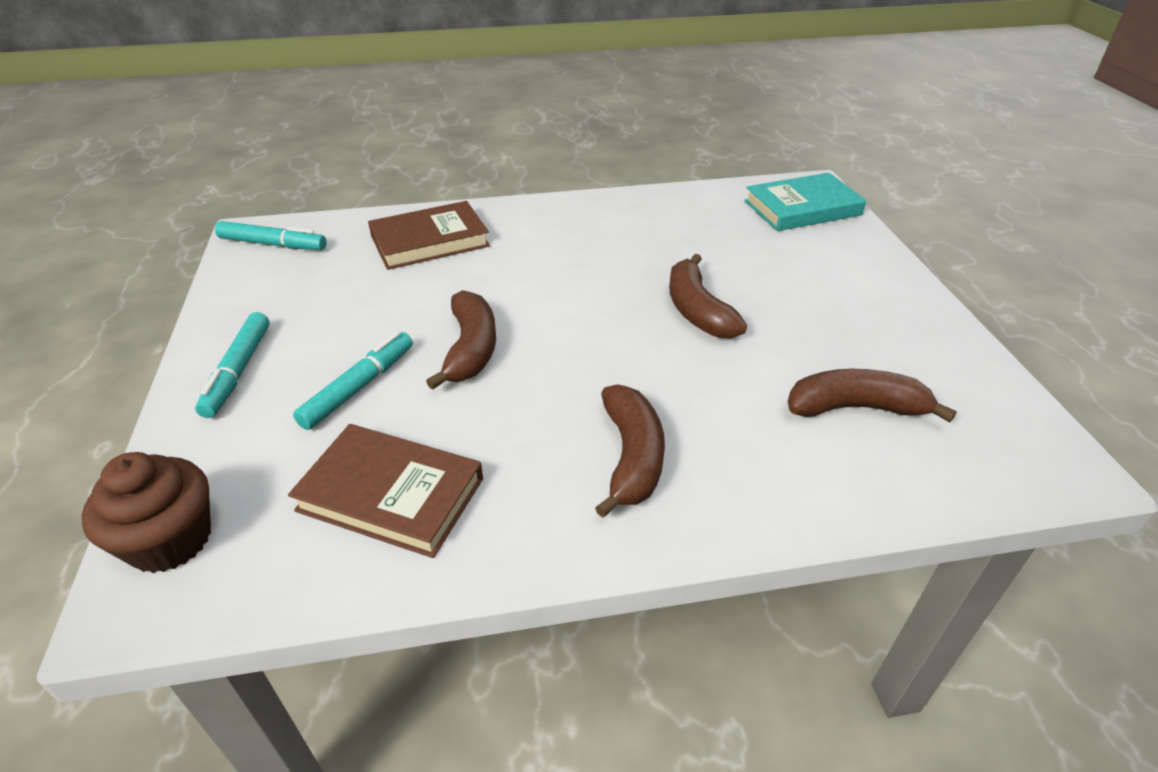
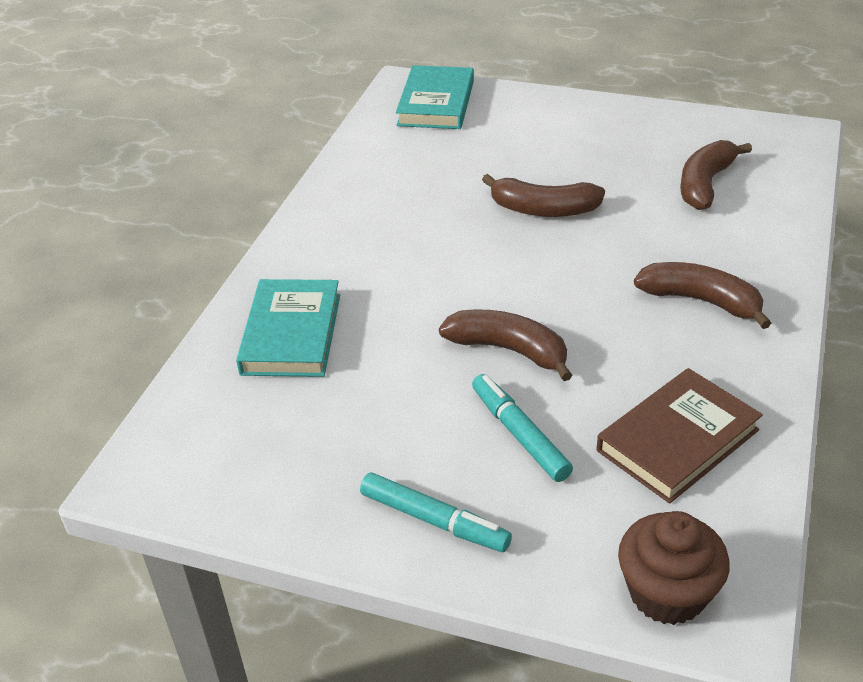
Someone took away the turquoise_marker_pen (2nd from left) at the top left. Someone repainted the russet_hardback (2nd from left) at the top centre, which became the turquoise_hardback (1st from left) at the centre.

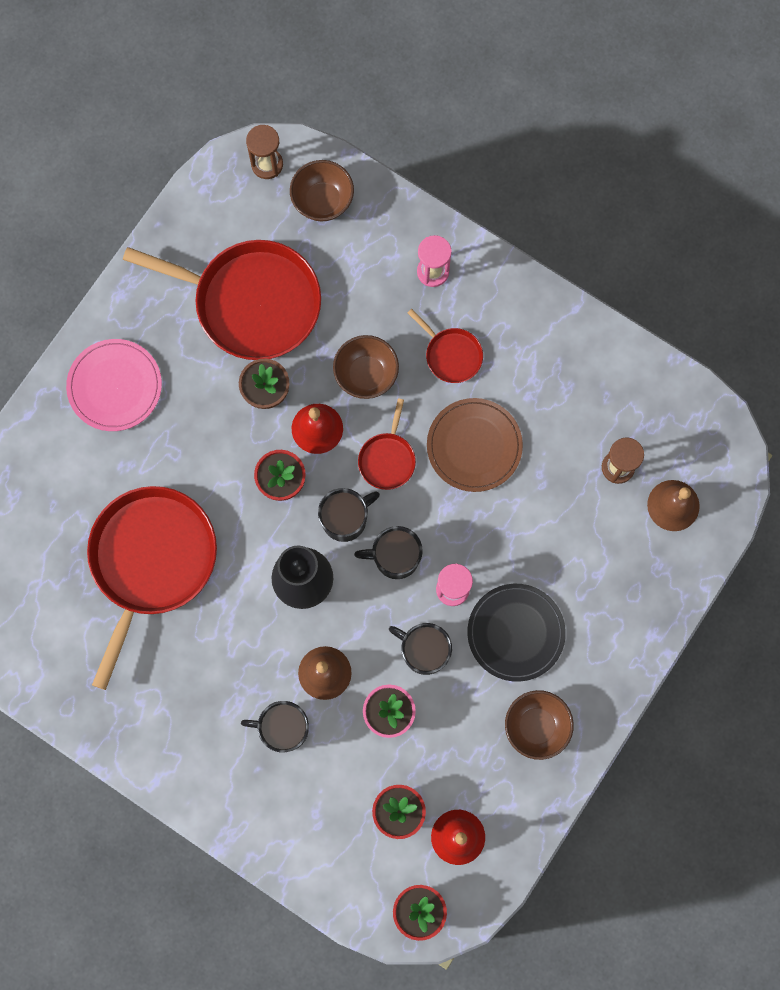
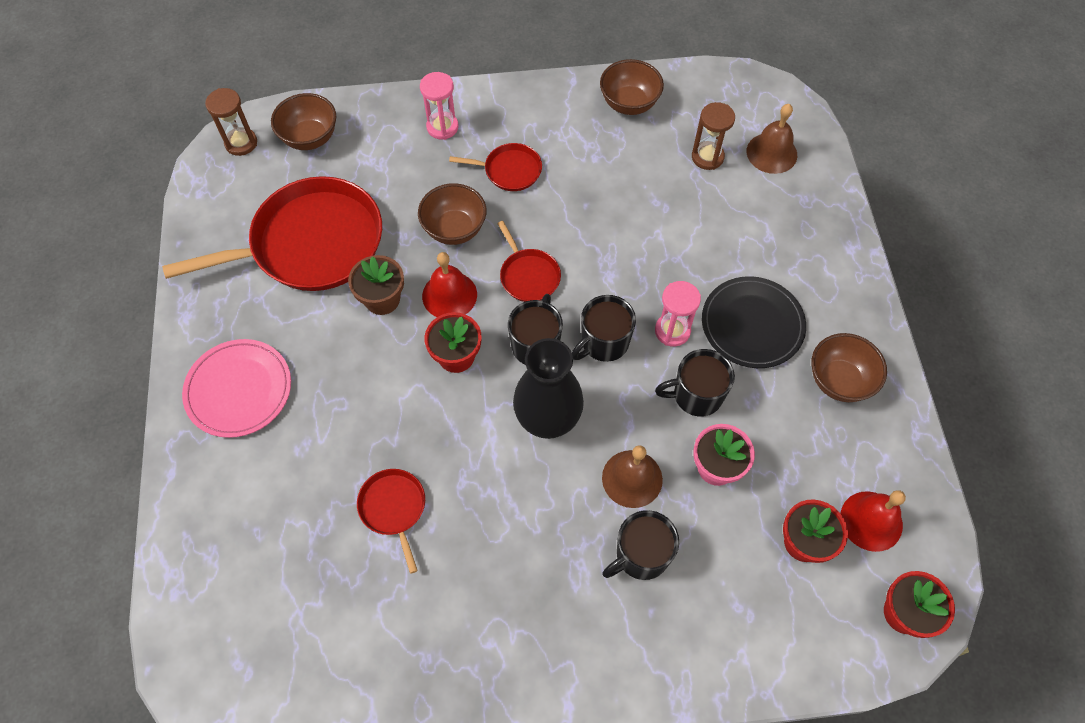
Someone scaled the crimson_pan (1st from left in the first image) at the middle left by 0.45. Someone took away the russet_plate at the centre. Someone put down the russet_deep_dish (3rd from left) at the top centre.

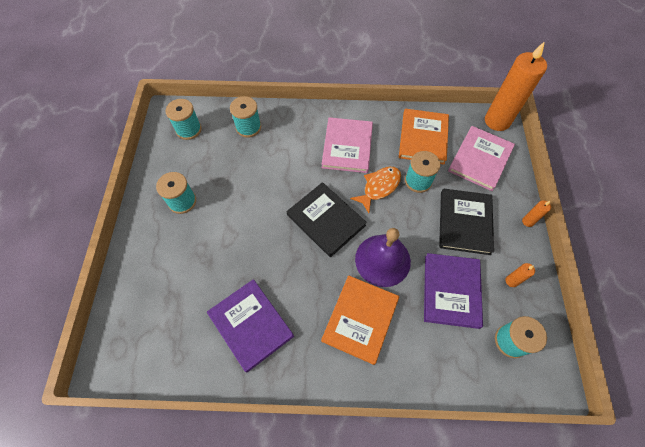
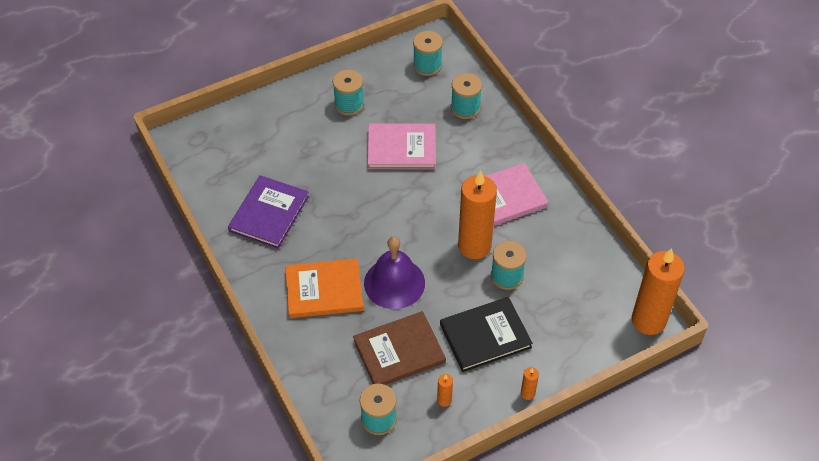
Someone took away the ebony_hardback (1st from left) at the centre. Someone swapped the orange-coloured_fish_figure at the centre for the orange-coloured_wax_candle (2nd from left) at the centre. Someone took away the orange-coloured_hardback (2nd from left) at the top centre. Someone repainted the royal_purple_hardback (2nd from left) at the middle right, which became the russet_hardback at the bottom centre. Someone carried the pink_hardback (2nd from left in the first image) from the middle right to the top centre.

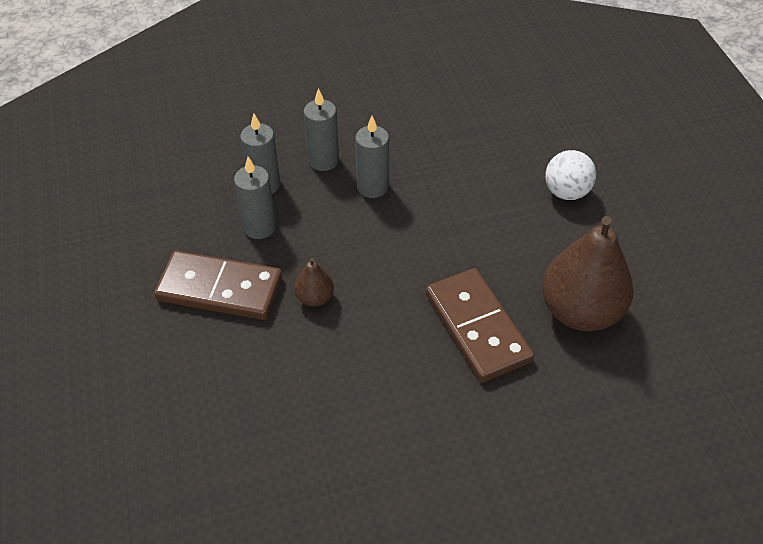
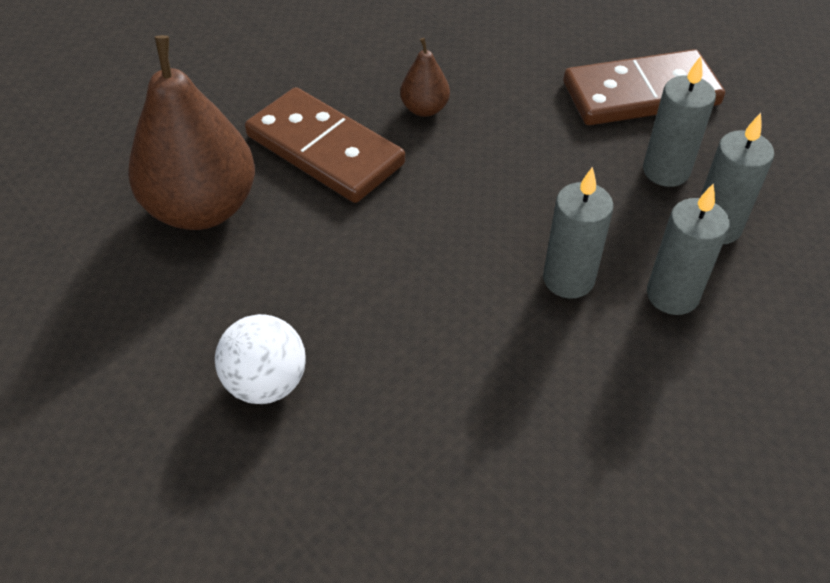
Someone carried the russet_pear (1st from left in the first image) from the centre to the top centre.

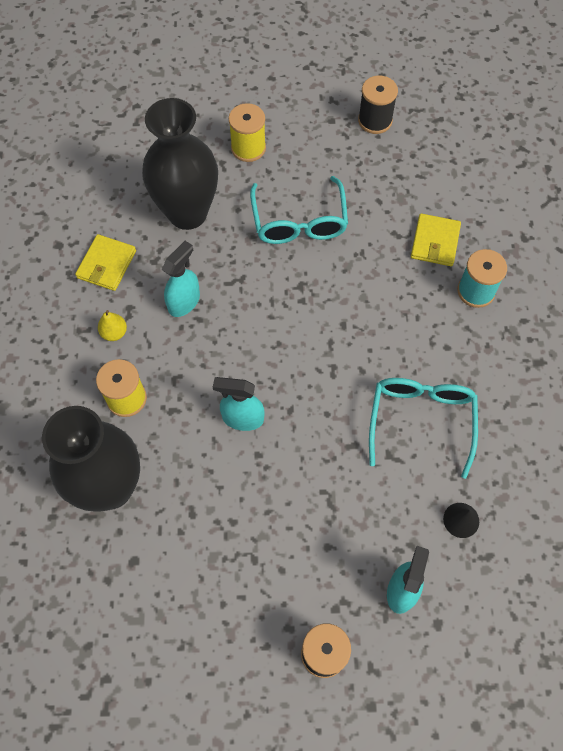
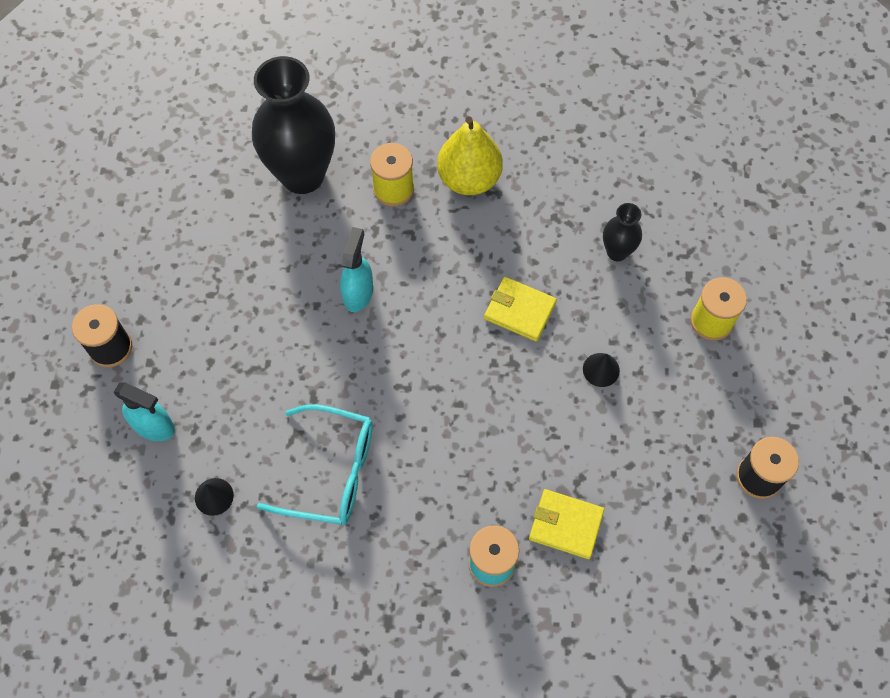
Someone carried the bright_yellow_wallet (1st from left) from the middle left to the centre. Someone scaled the bright_yellow_pear at the middle left by 2.17. Someone scaled the ebony_vase (2nd from left) at the top left by 0.47. Someone took away the turquoise_spray_cleaner (1st from left) at the middle left. Someone swapped the turquoise_eyeglasses (1st from left) at the top centre for the ebony_cone_shape (2nd from left) at the middle right.

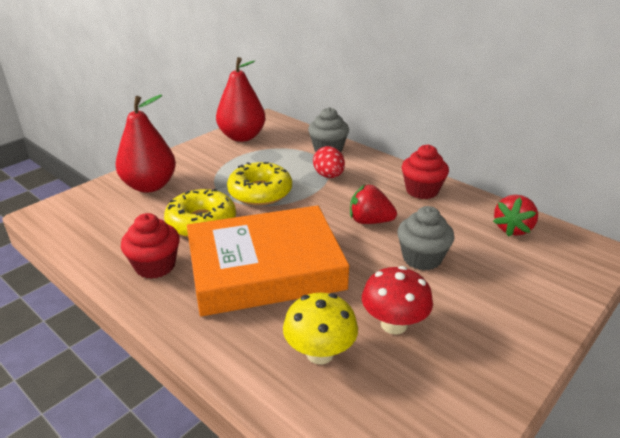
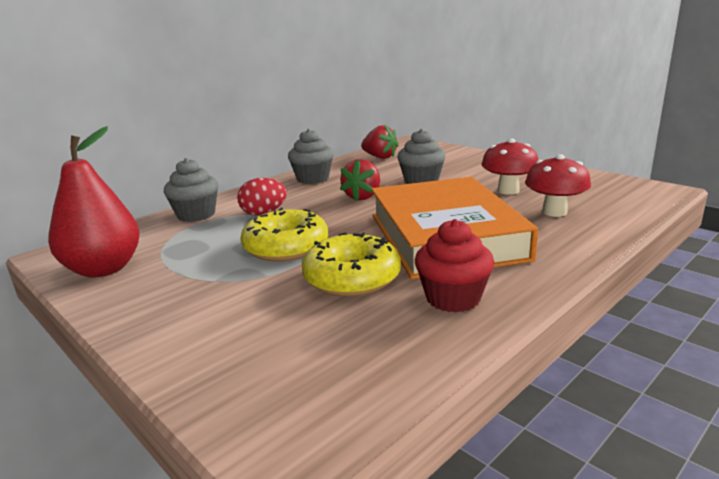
Someone took away the crimson_pear (1st from left) at the top left. Someone repainted the bright_yellow_toadstool at the bottom centre, which became the crimson_toadstool (2nd from left) at the middle right. Someone repainted the crimson_cupcake (2nd from left) at the middle right, which became the grey_cupcake (2nd from left) at the top centre.

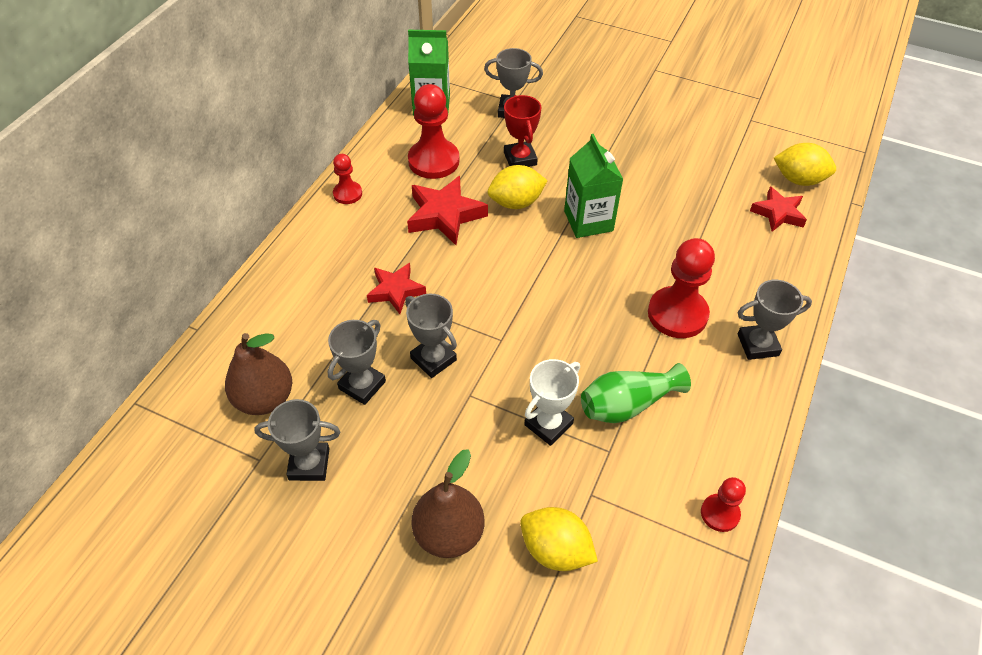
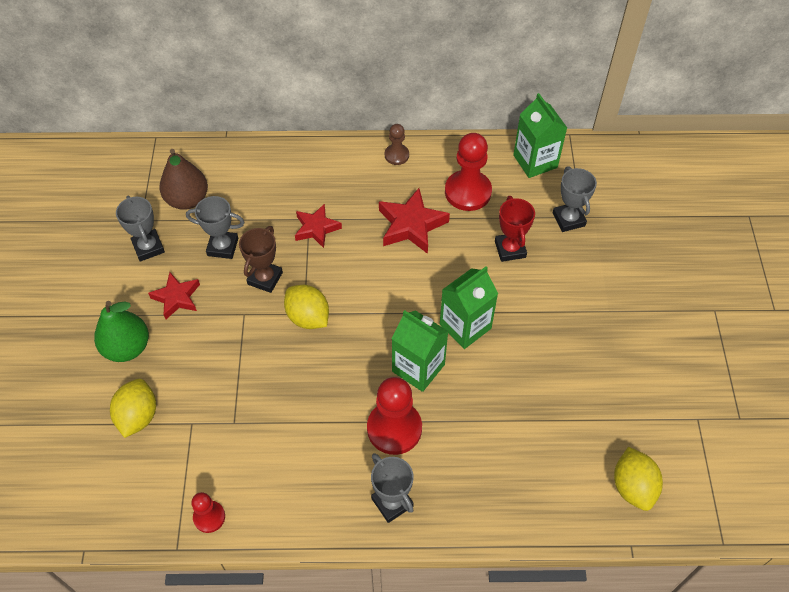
Someone repainted the crimson_chess_pawn (1st from left) at the top centre, which became the russet_chess_pawn at the top centre. Someone repainted the grey_trophy (3rd from left) at the centre, which became the russet_trophy at the middle left. Someone repainted the russet_pear (2nd from left) at the bottom centre, which became the green_pear at the middle left. Someone carried the bright_yellow_lemon (1st from left in the first image) from the top centre to the centre. Someone rotated the crimson_trophy at the top centre by 60 degrees counterclockwise. Someone took away the snow-white_trophy at the centre. Someone took away the green_vase at the centre. Someone carried the crimson_star (3rd from left in the first image) from the top right to the middle left. Someone put down the green_milk_carton (1st from left) at the centre.

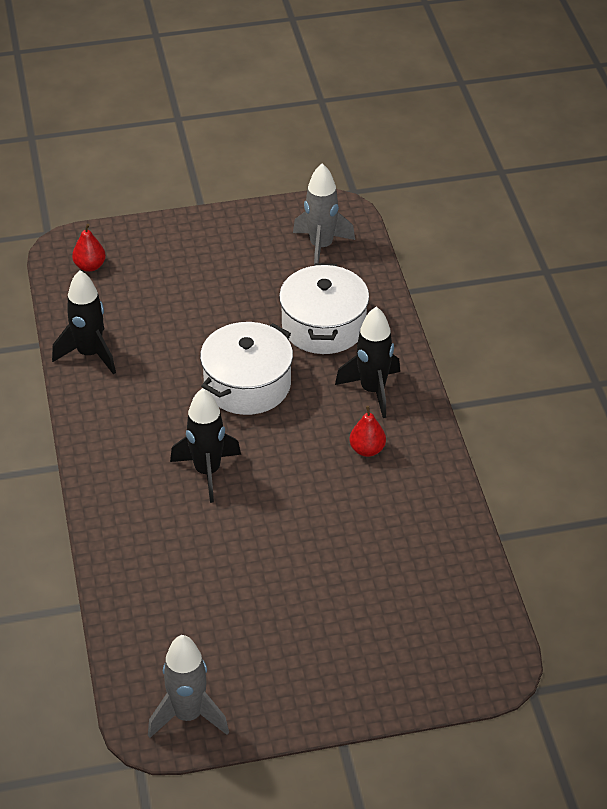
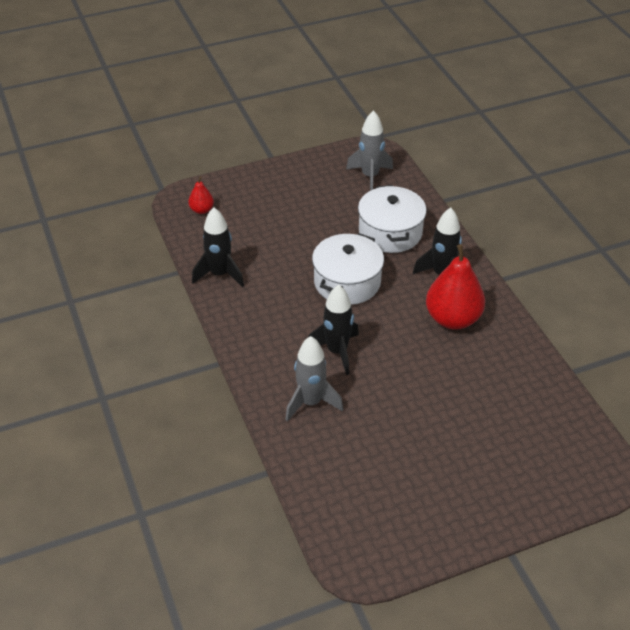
Someone carried the grey_spaceship (1st from left) from the bottom left to the centre. Someone scaled the crimson_pear (2nd from left) at the centre by 2.06.

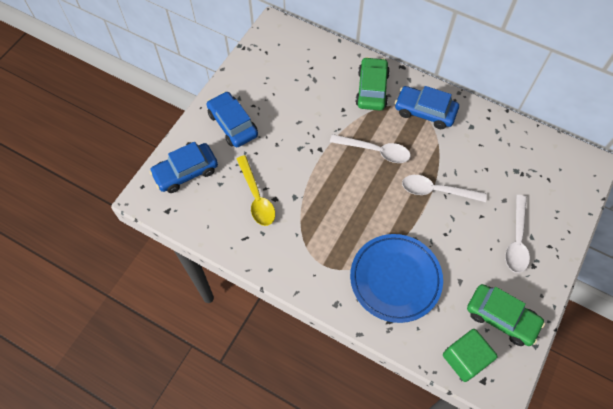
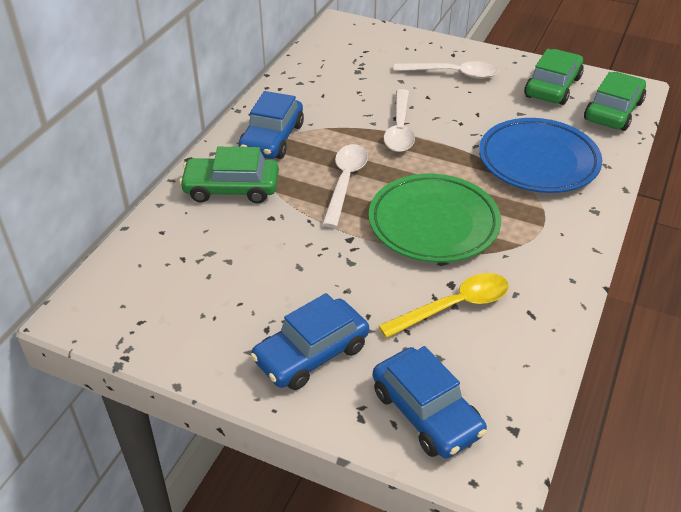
Someone swapped the green_solid_cube at the bottom right for the green_car (3rd from left) at the top right. Someone put down the green_plate at the centre.

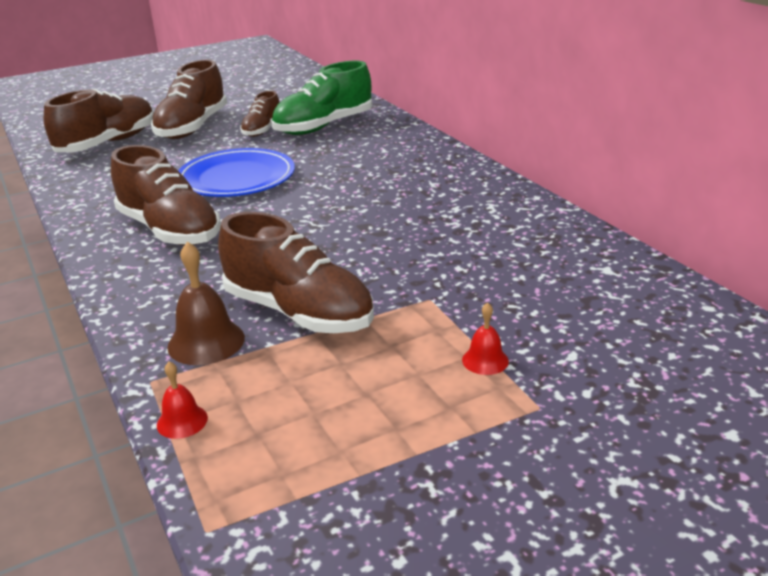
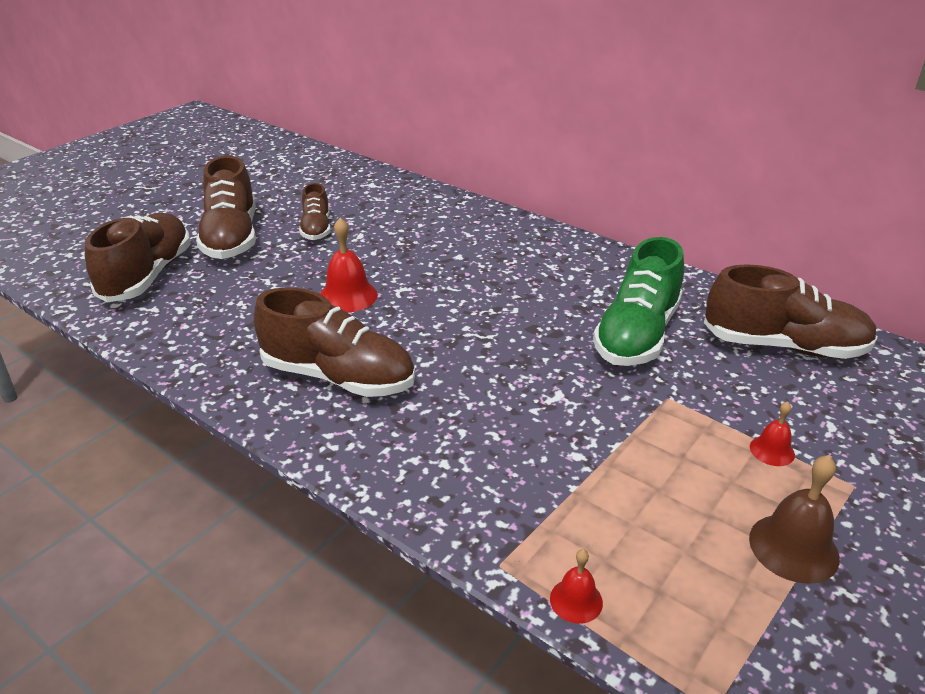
Someone carried the russet_bell from the middle left to the bottom right. Someone swapped the cobalt_plate at the top left for the crimson_bell (1st from left) at the centre. Someone carried the russet_shoe (5th from left) from the centre to the middle right. Someone carried the green_shoe from the top centre to the middle right.

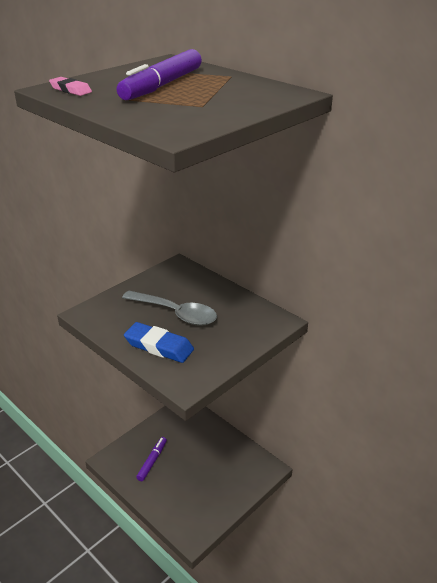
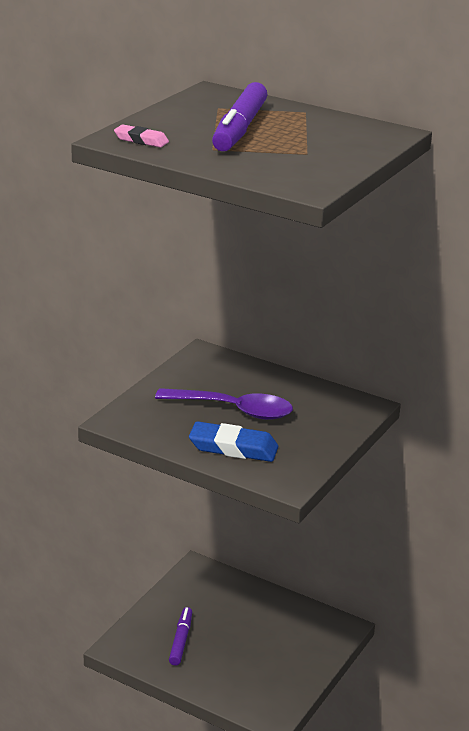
Someone repainted the grey_spoon at the centre, which became the royal_purple_spoon at the centre.

